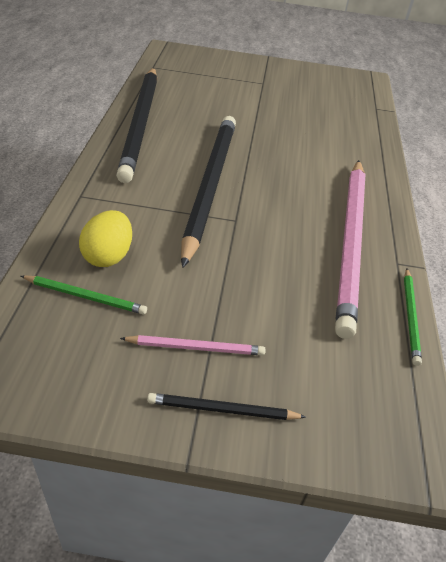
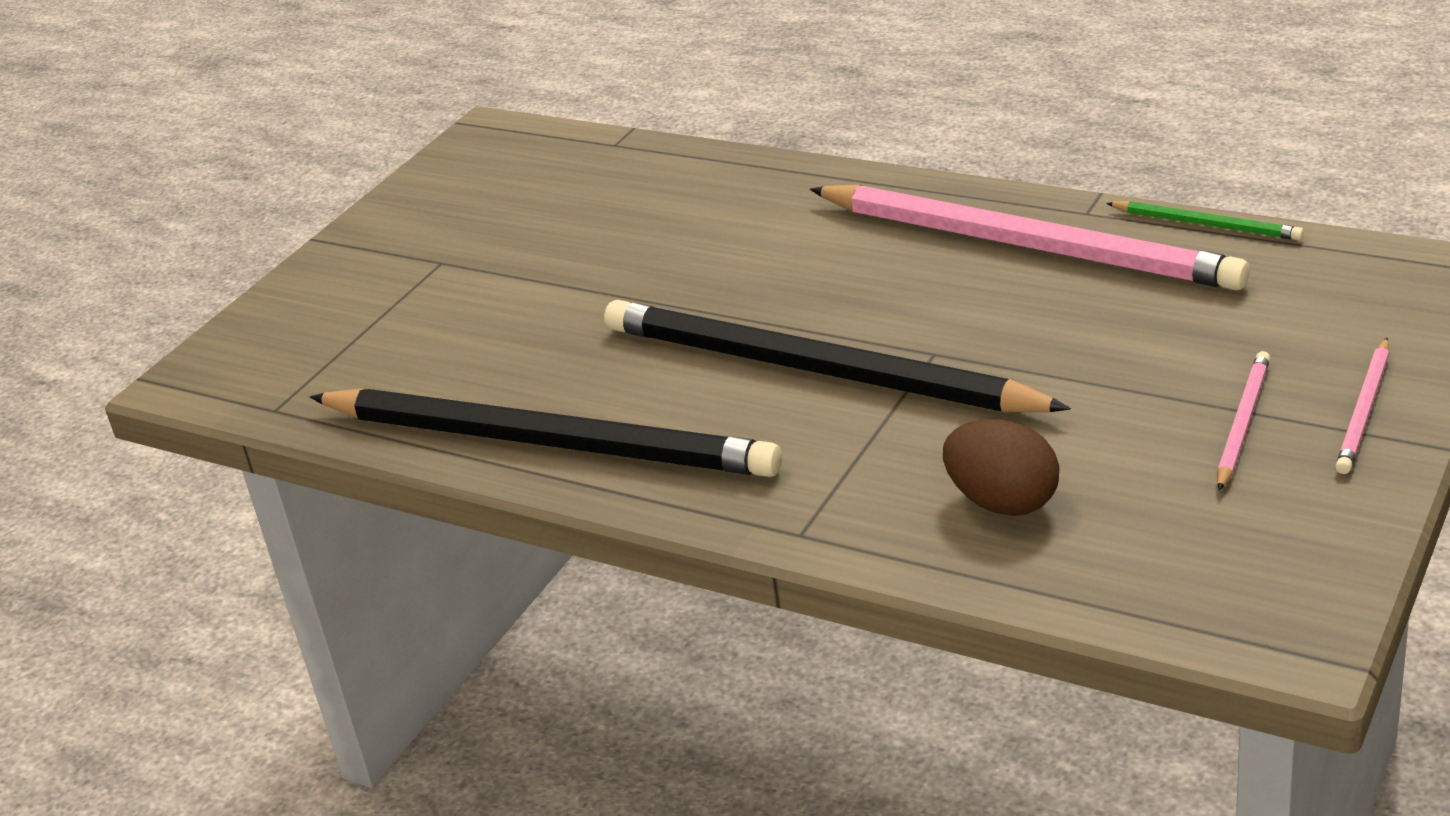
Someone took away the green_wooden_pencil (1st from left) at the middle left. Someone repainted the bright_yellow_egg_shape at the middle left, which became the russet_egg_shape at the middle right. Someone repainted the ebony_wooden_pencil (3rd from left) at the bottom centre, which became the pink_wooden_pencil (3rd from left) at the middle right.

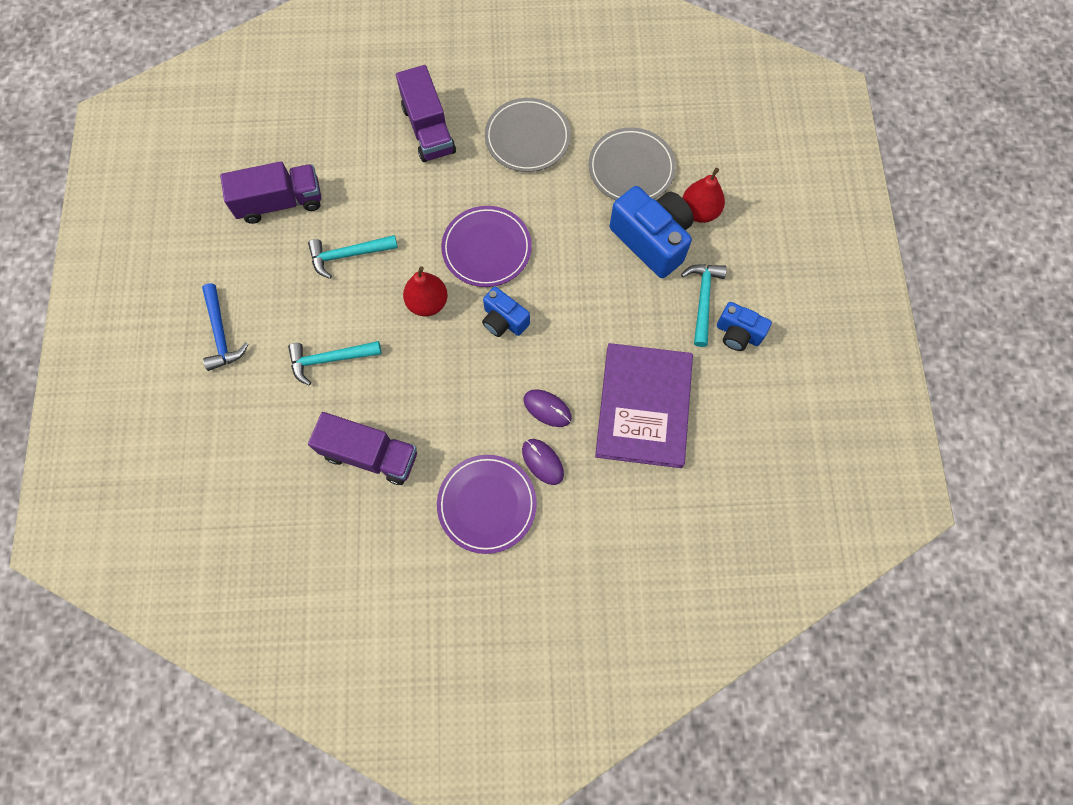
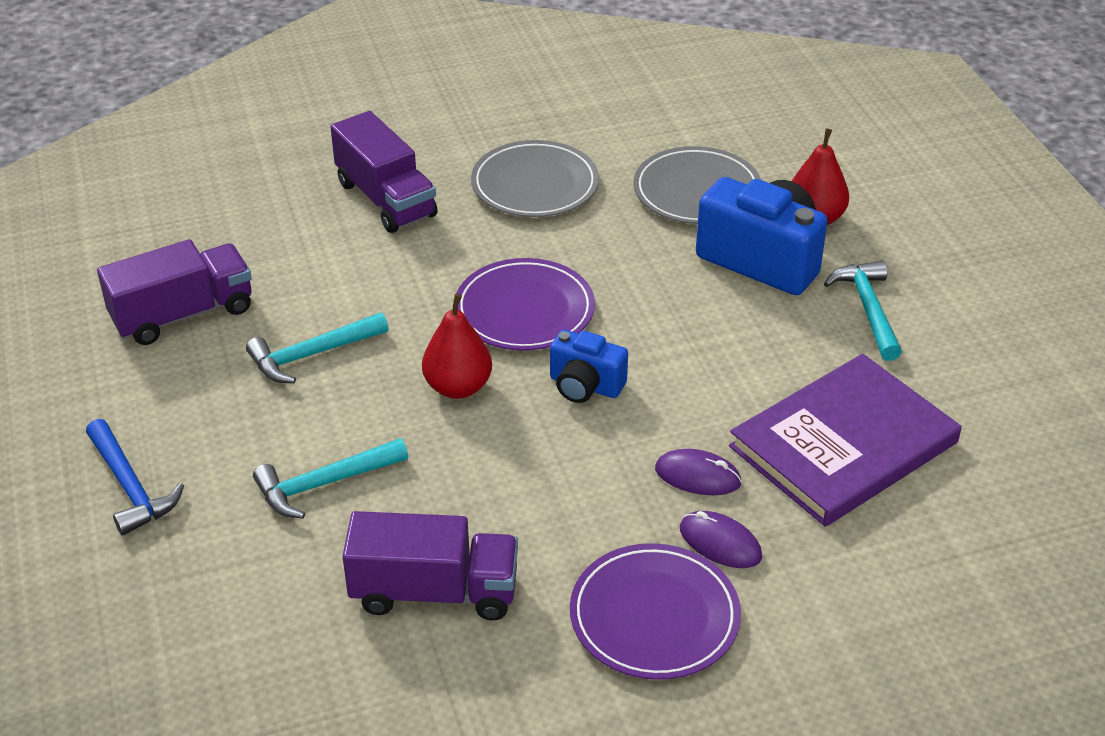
Someone rotated the royal_purple_hardback at the centre by 60 degrees clockwise. Someone took away the cobalt_compact_camera (3rd from left) at the middle right.

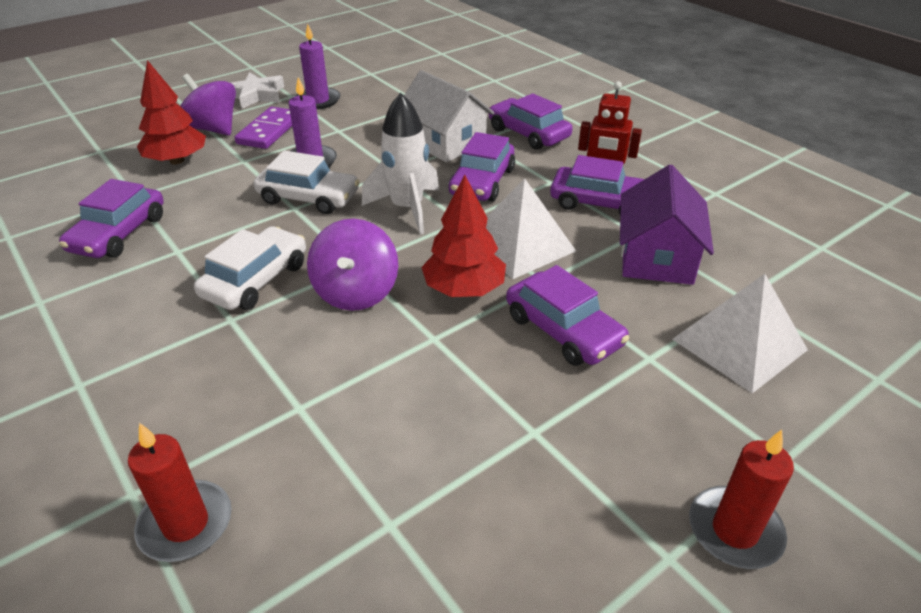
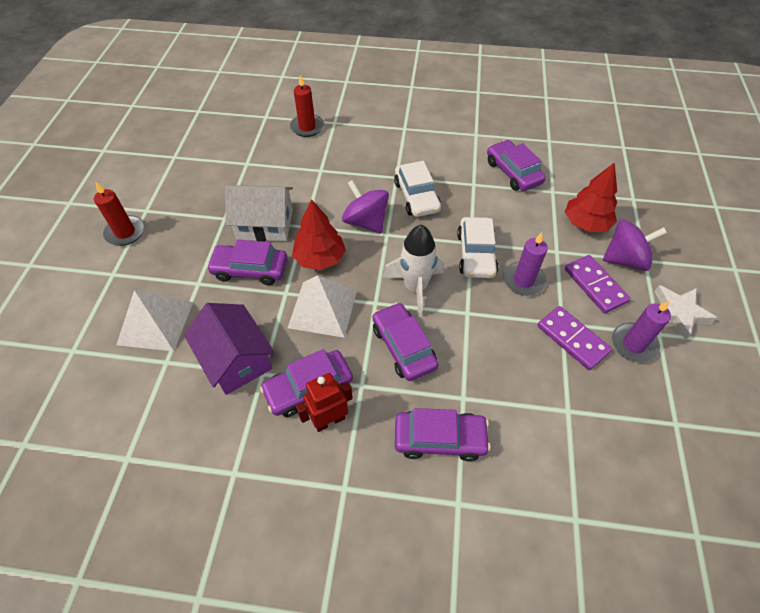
Someone rotated the snow-white_car (2nd from left) at the top centre by 60 degrees counterclockwise. Someone carried the snow-white_toy_house from the top centre to the centre. Someone put down the royal_purple_domino_tile (1st from left) at the middle right.

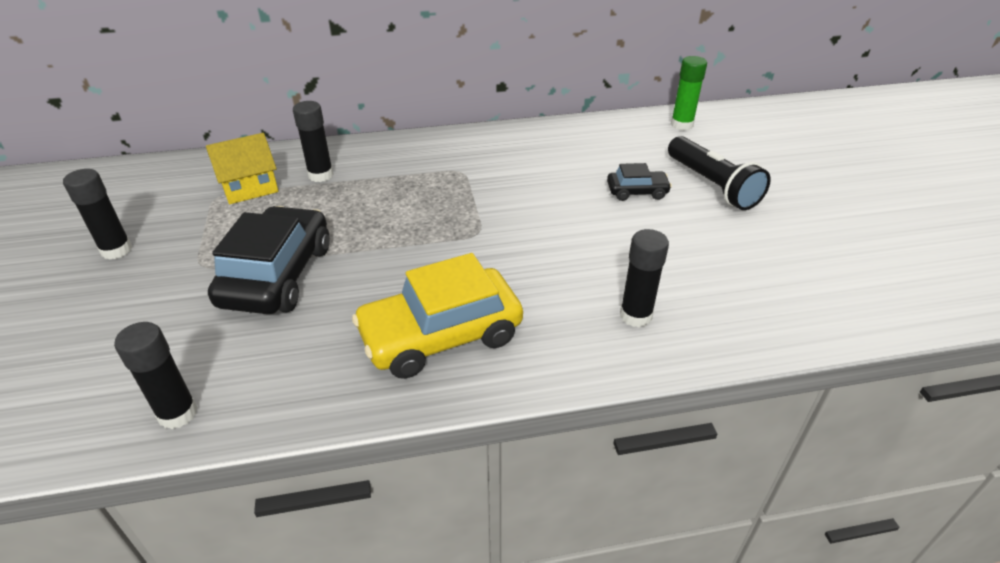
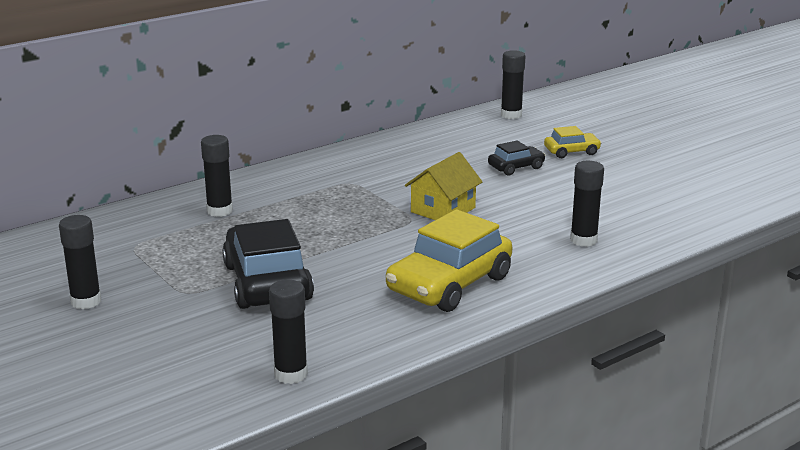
Someone carried the bright_yellow_toy_house from the top left to the centre. Someone swapped the ebony_torch at the top right for the bright_yellow_car (2nd from left) at the top right. Someone repainted the green_stick_of_glue at the top right, which became the ebony_stick_of_glue (4th from left) at the top centre.

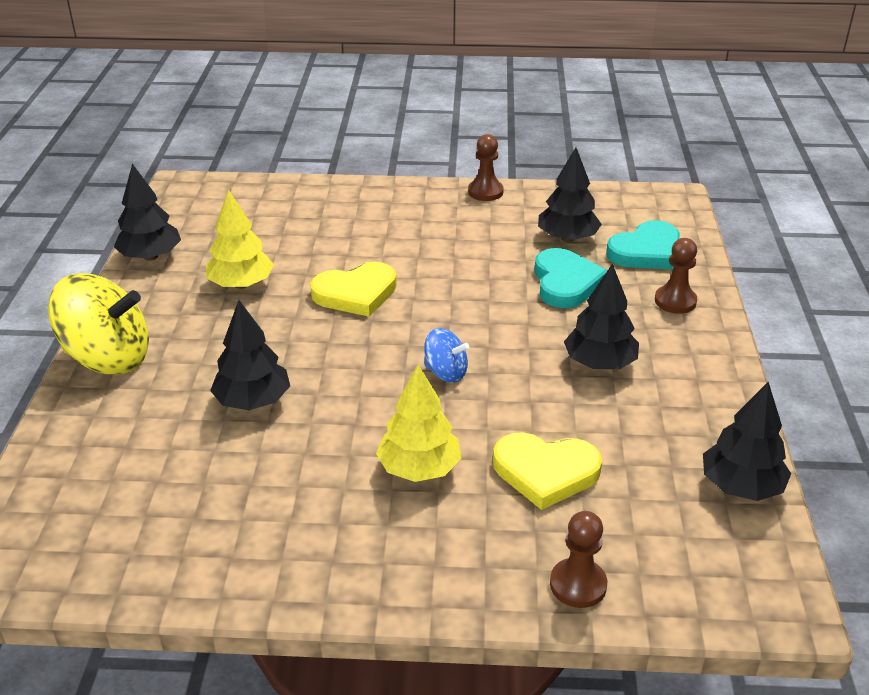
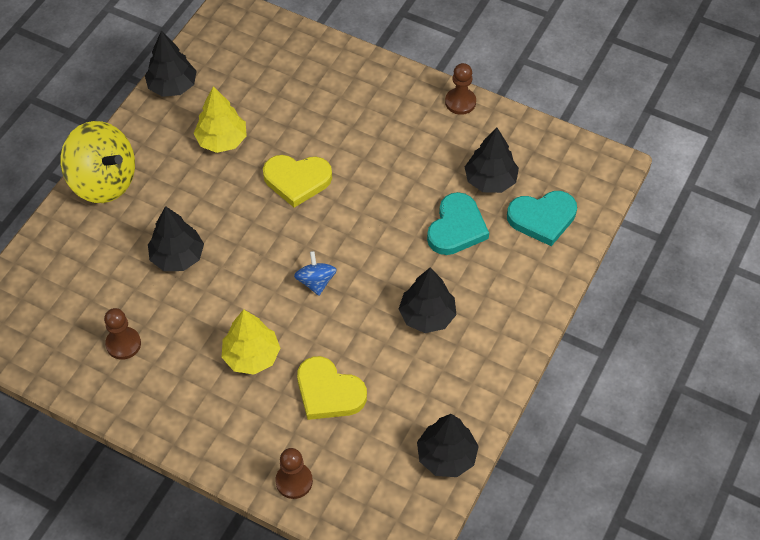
Someone rotated the cobalt_whirligig at the centre by 150 degrees counterclockwise. Someone carried the russet_chess_pawn (3rd from left in the first image) from the middle right to the middle left.

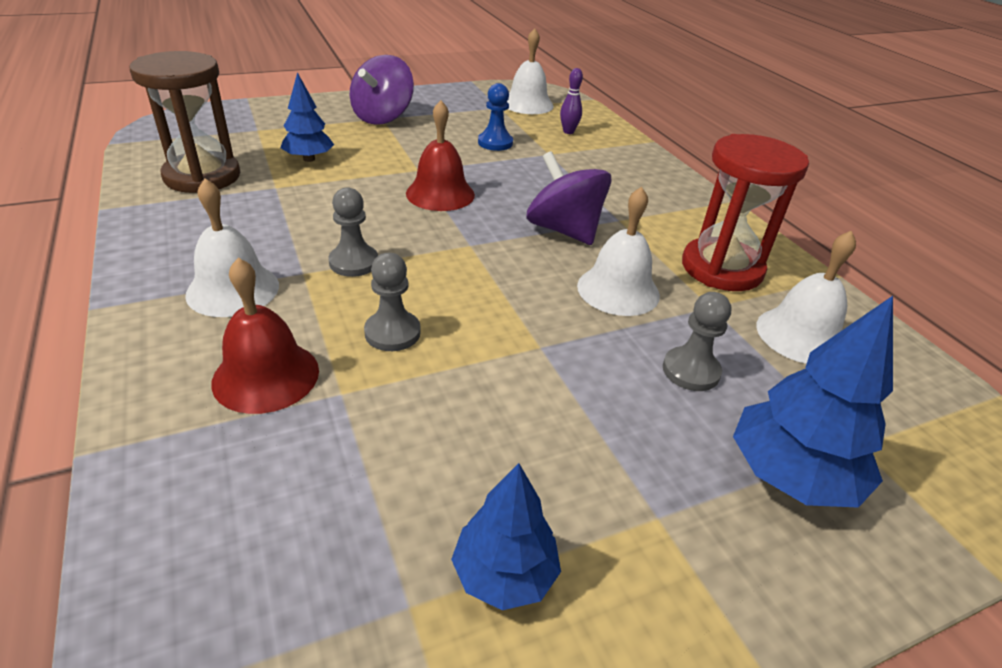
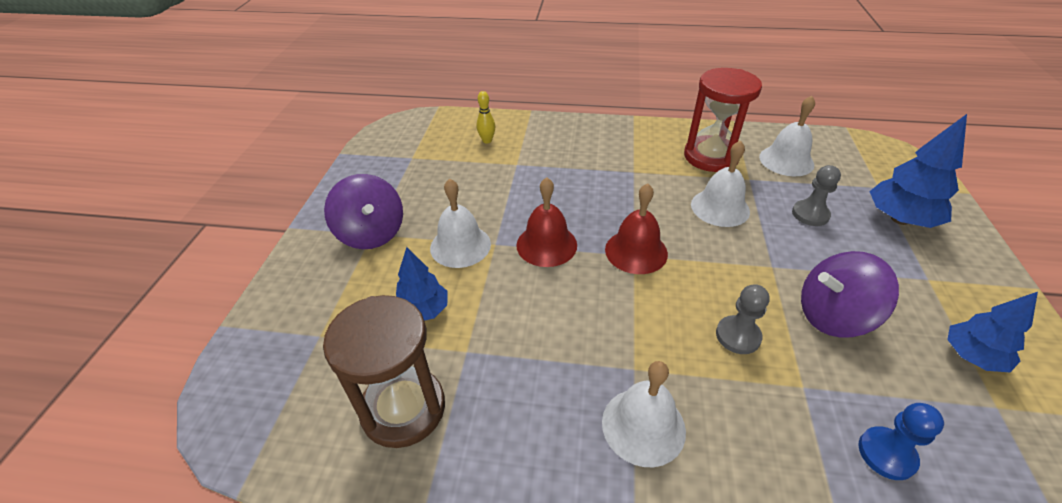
Someone carried the crimson_bell (1st from left in the first image) from the middle left to the centre. Someone took away the grey_chess_pawn (1st from left) at the centre. Someone carried the cobalt_chess_pawn from the top centre to the bottom right. Someone carried the snow-white_bell (2nd from left in the first image) from the top centre to the centre. Someone carried the royal_purple_whirligig (2nd from left) from the top centre to the middle right. Someone repainted the royal_purple_skittle at the top centre, which became the bright_yellow_skittle at the top centre.

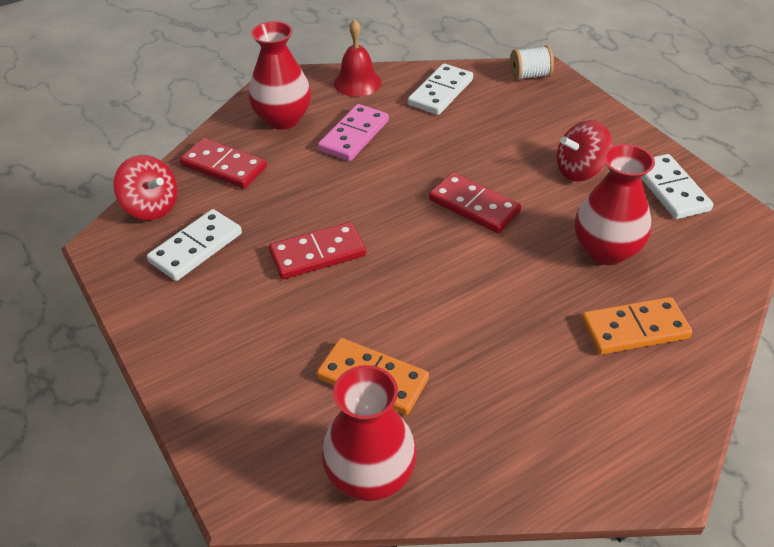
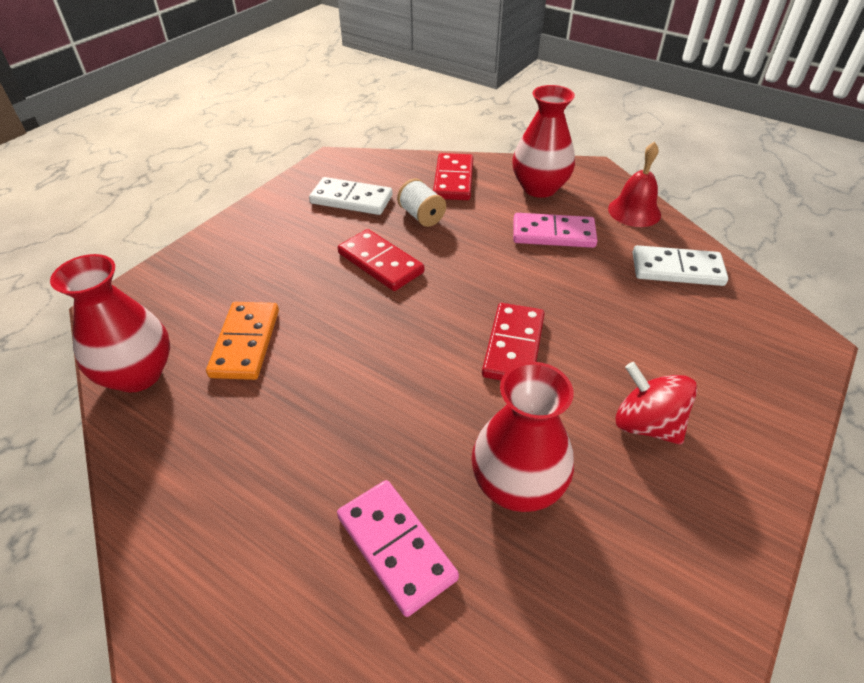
Someone took away the crimson_whirligig (1st from left) at the middle left. Someone carried the snow-white_reel_of_thread from the top right to the top centre. Someone repainted the orange-coloured_domino_tile (2nd from left) at the middle right, which became the pink_domino_tile (1st from left) at the bottom centre. Someone took away the snow-white_domino_tile (3rd from left) at the middle right.

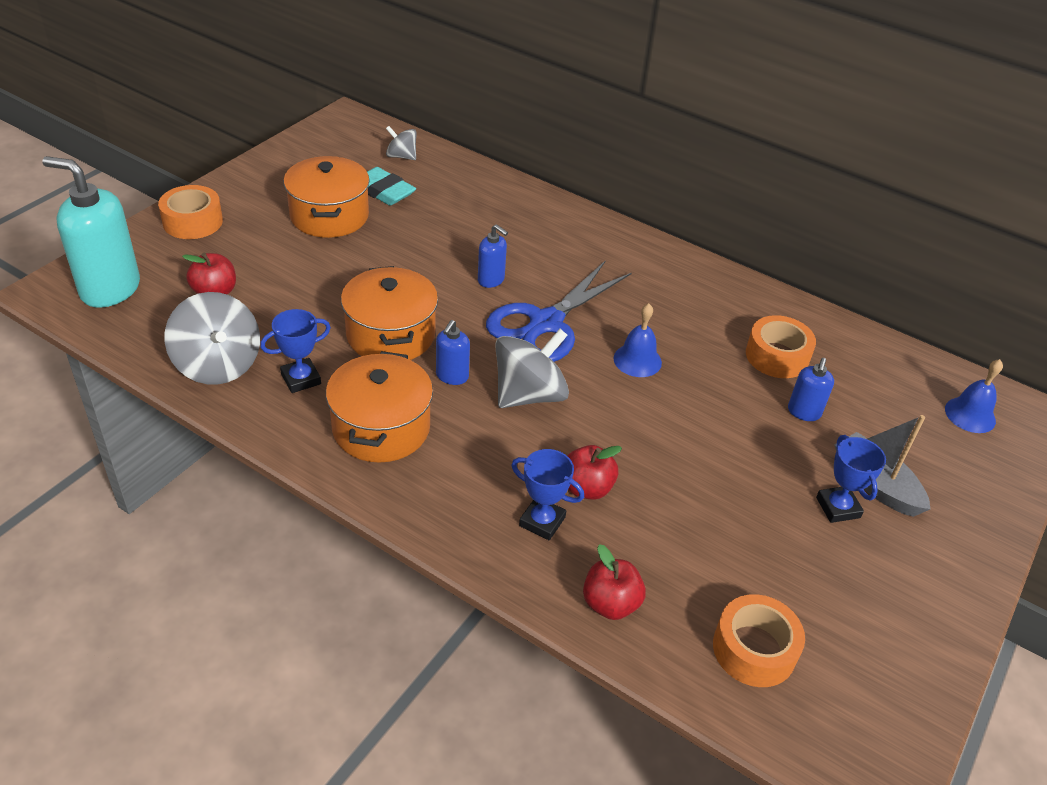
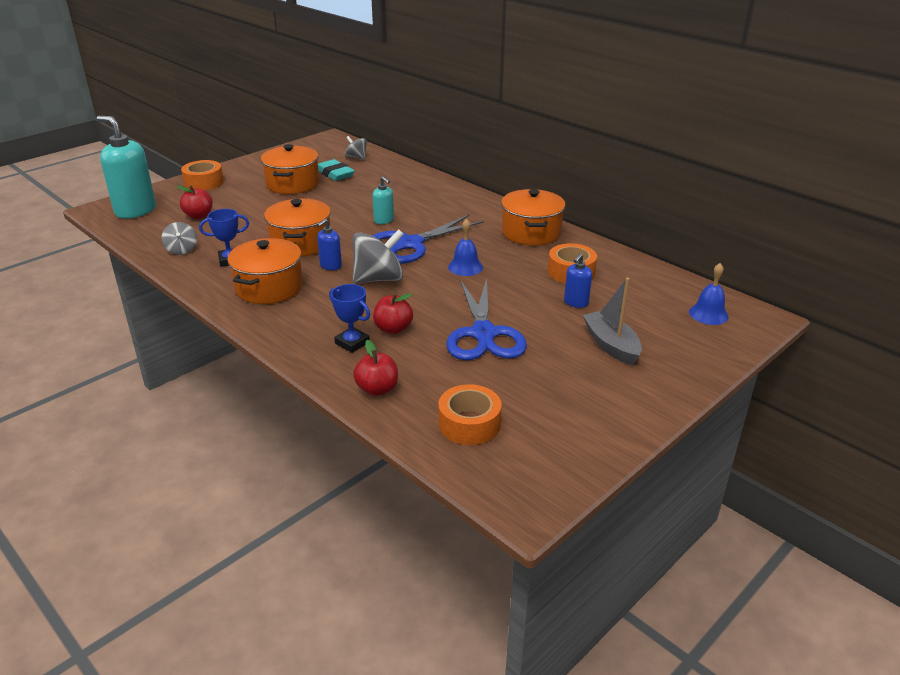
Someone scaled the grey_whirligig (1st from left) at the middle left by 0.55. Someone repainted the cobalt_pump_bottle (2nd from left) at the top centre, which became the turquoise_pump_bottle (2nd from left) at the top centre. Someone took away the cobalt_trophy (3rd from left) at the middle right. Someone put down the cobalt_scissors (2nd from left) at the centre. Someone put down the orange-coloured_stockpot (4th from left) at the top centre.

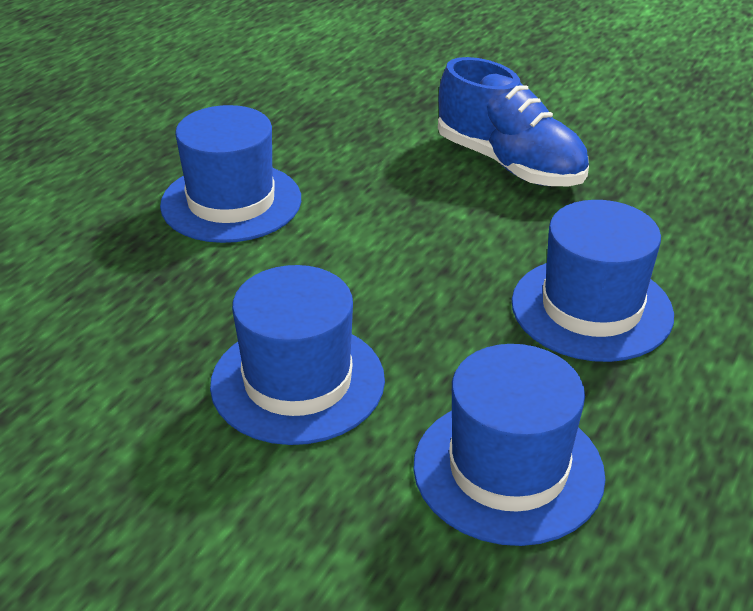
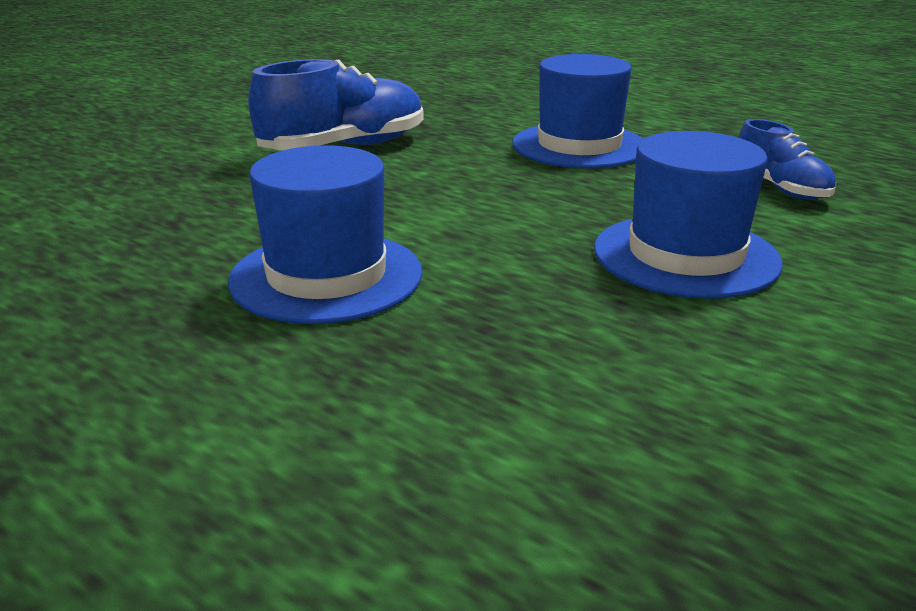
Someone swapped the cobalt_hat (3rd from left) at the bottom right for the cobalt_shoe (2nd from left) at the top right.

